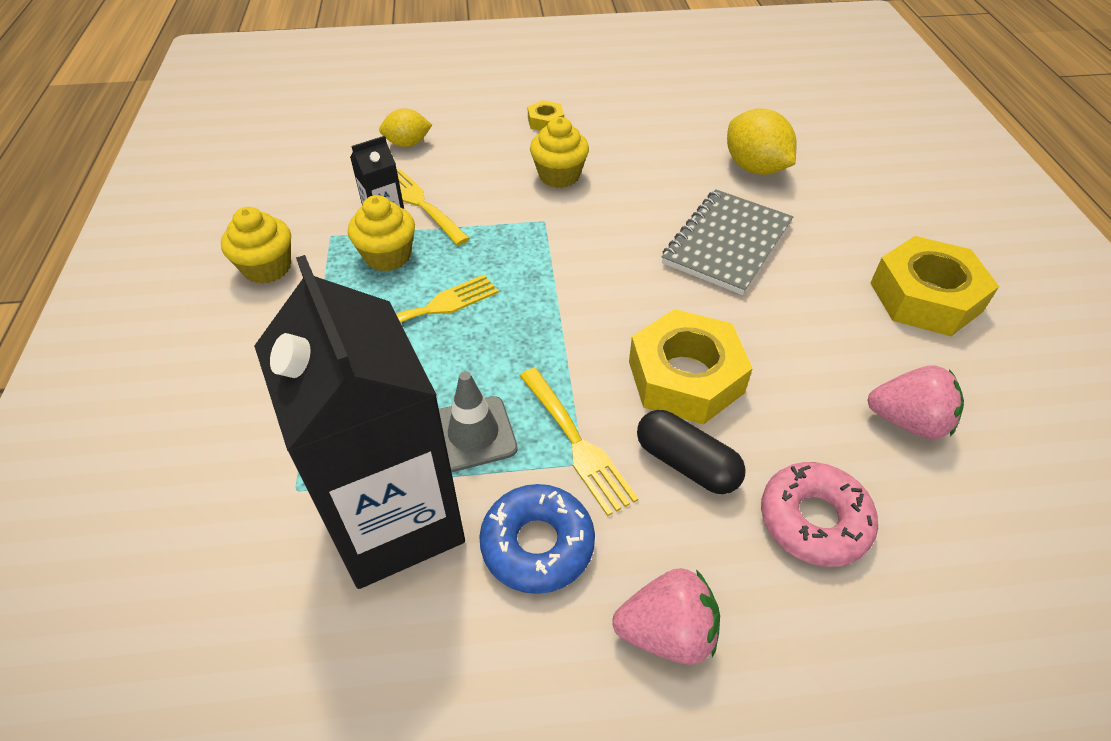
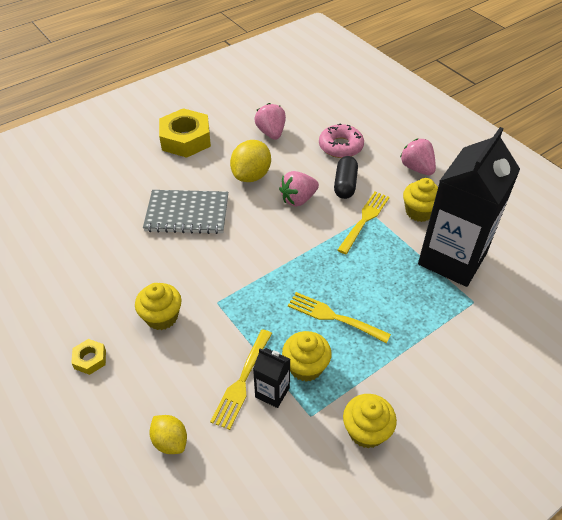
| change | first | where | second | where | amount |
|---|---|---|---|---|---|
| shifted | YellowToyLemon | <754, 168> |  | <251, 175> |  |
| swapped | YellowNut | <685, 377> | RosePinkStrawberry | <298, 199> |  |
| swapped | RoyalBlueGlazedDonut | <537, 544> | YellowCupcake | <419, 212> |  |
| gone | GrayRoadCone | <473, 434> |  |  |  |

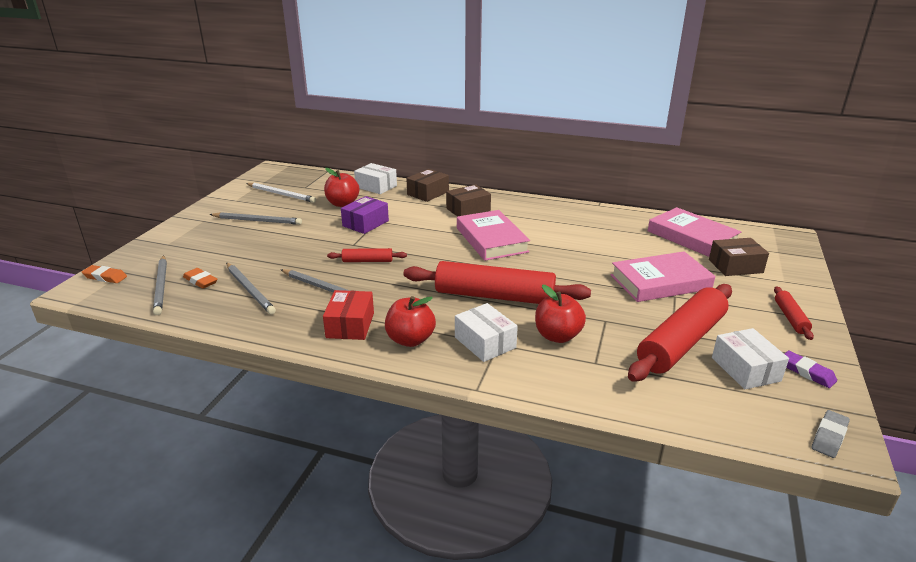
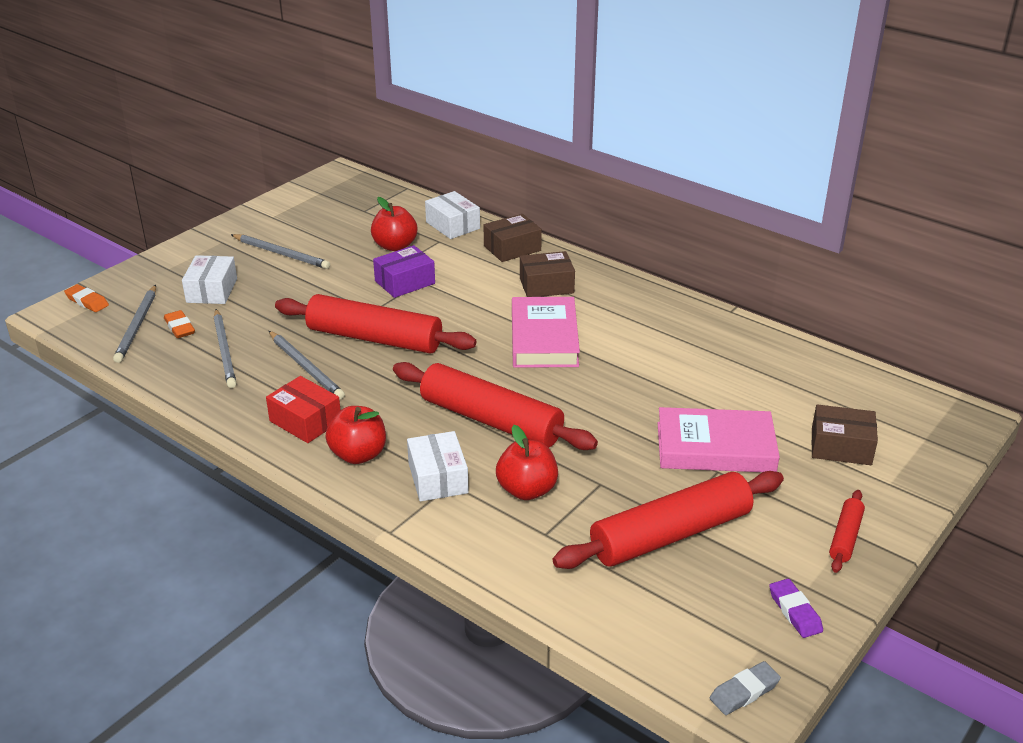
| change | first | where | second | where | amount |
|---|---|---|---|---|---|
| shifted | PureWhitePackage | <745, 369> |  | <212, 290> |  |
| rotated | ScarletPackage | <350, 325> |  | <305, 421> | 75 degrees counterclockwise |
| scaled | ScarletRollingPin | <367, 261> |  | <374, 338> | x2.16 |
| gone | PureWhiteWoodenPencil | <281, 194> |  |  |  |
| gone | RosePinkHardcover | <692, 237> |  |  |  |

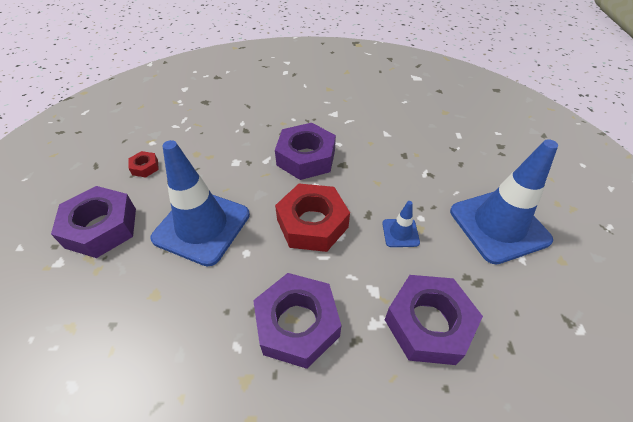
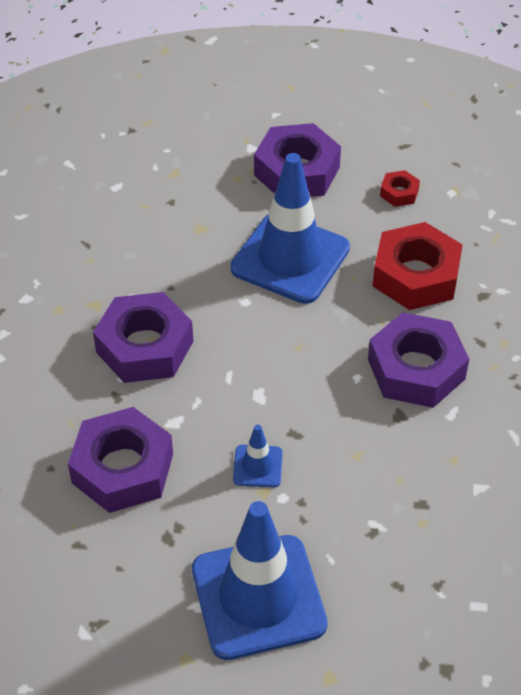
| change | first | where | second | where | amount |
|---|---|---|---|---|---|
| shifted | ScarletNut | <312, 223> |  | <416, 275> |  |

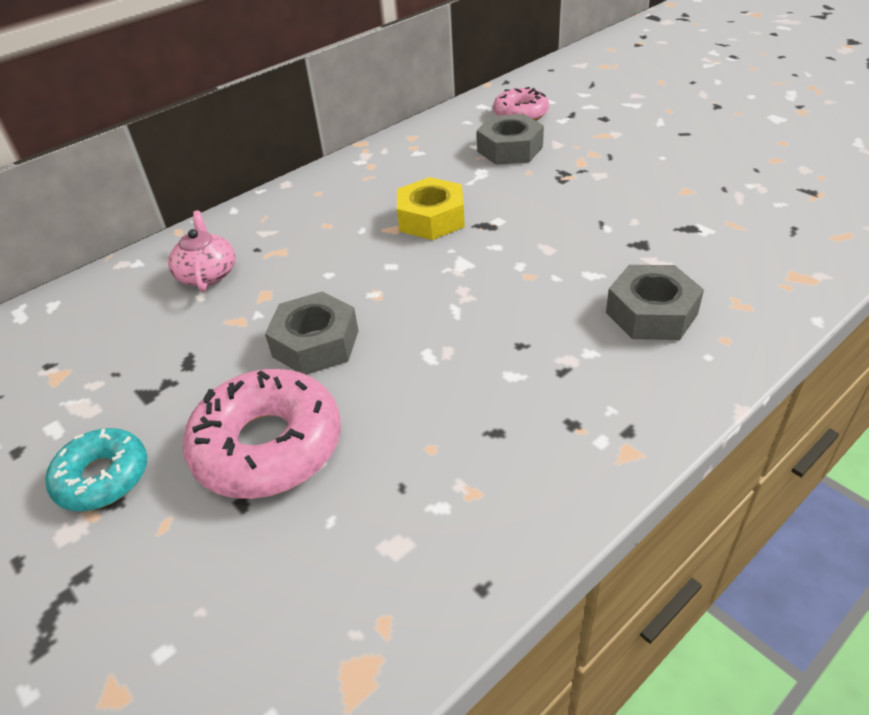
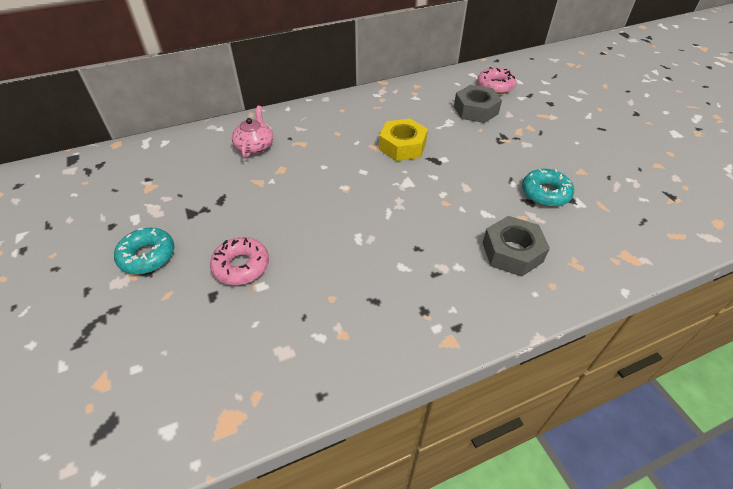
| change | first | where | second | where | amount |
|---|---|---|---|---|---|
| scaled | RosePinkGlazedDonut | <268, 446> |  | <241, 266> | x0.61 |
| new |  |  | AquaGlazedDonut | <545, 193> |  |
| gone | GrayNut | <316, 343> |  |  |  |

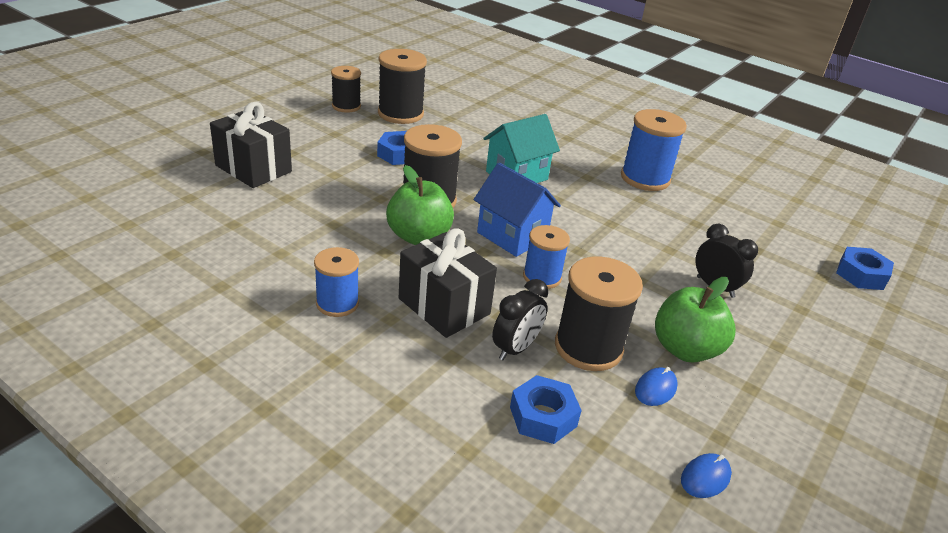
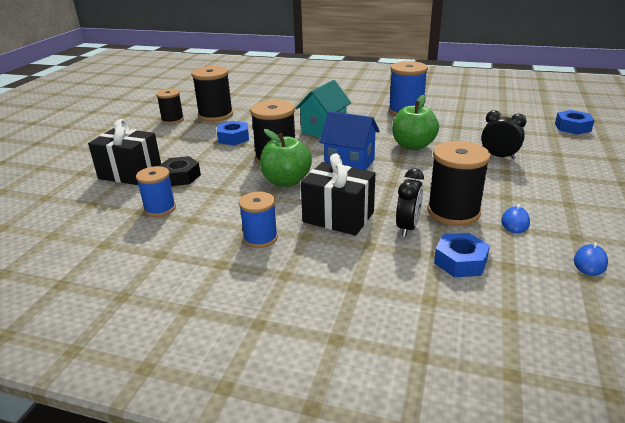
| change | first | where | second | where | amount |
|---|---|---|---|---|---|
| shifted | RoyalBlueReelOfThread | <542, 277> |  | <160, 209> |  |
| new |  |  | EbonyNut | <180, 177> |  |
| shifted | LeafGreenToyApple | <685, 349> |  | <413, 146> |  |

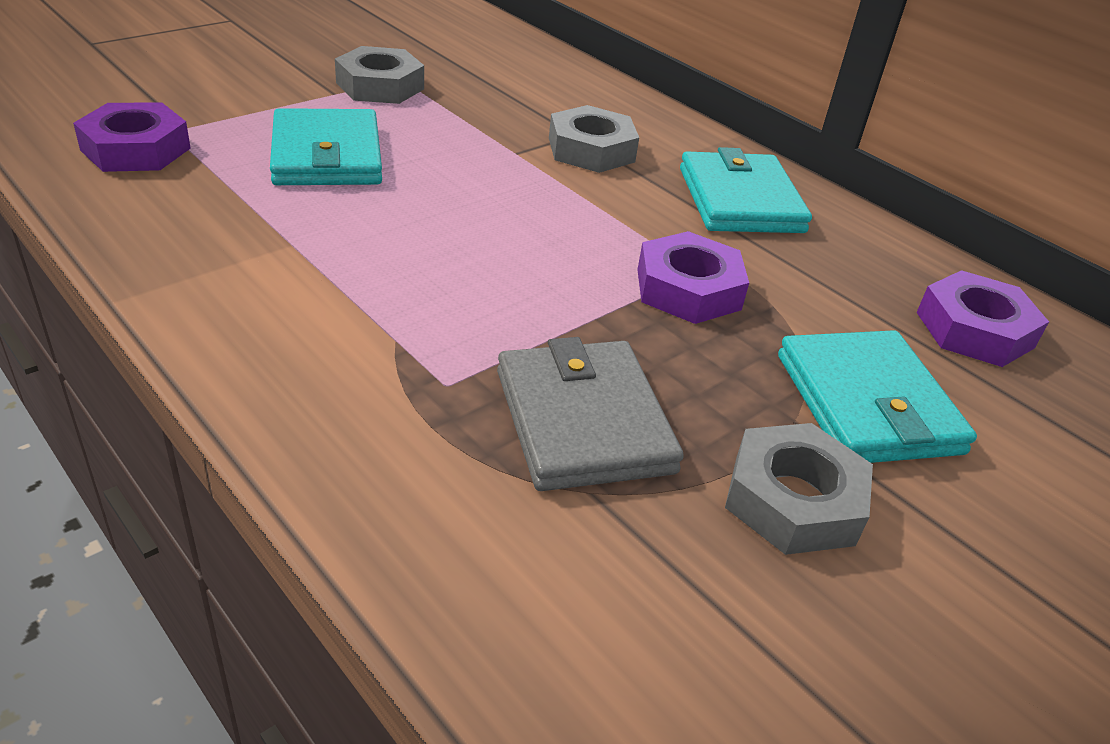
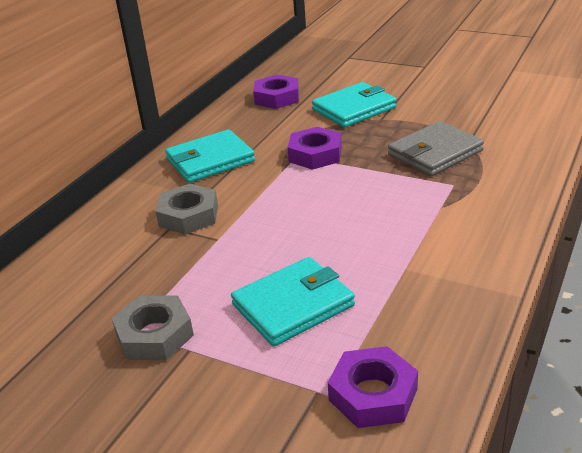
| change | first | where | second | where | amount |
|---|---|---|---|---|---|
| gone | GrayNut | <793, 500> |  |  |  |

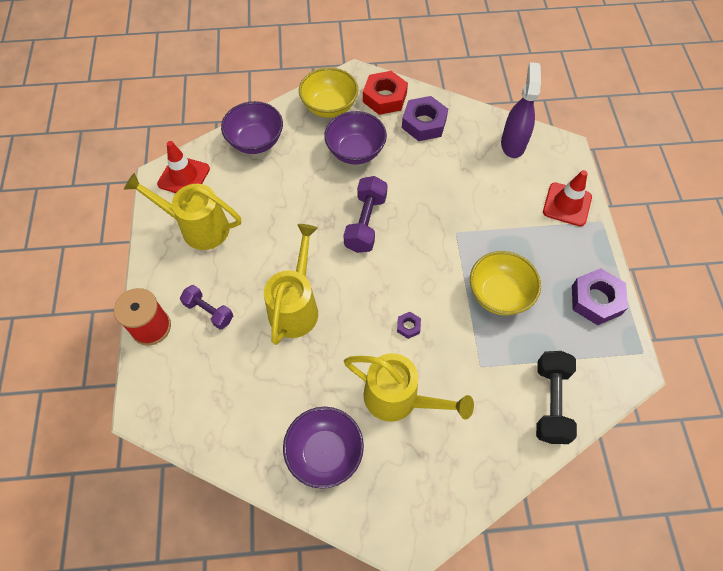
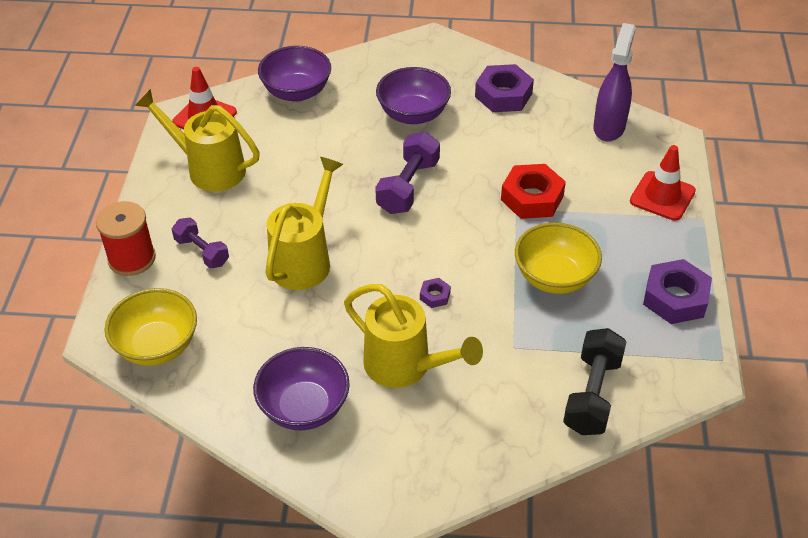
| change | first | where | second | where | amount |
|---|---|---|---|---|---|
| shifted | YellowDeepDish | <329, 107> |  | <157, 346> |  |
| shifted | ScarletNut | <385, 97> |  | <532, 198> |  |

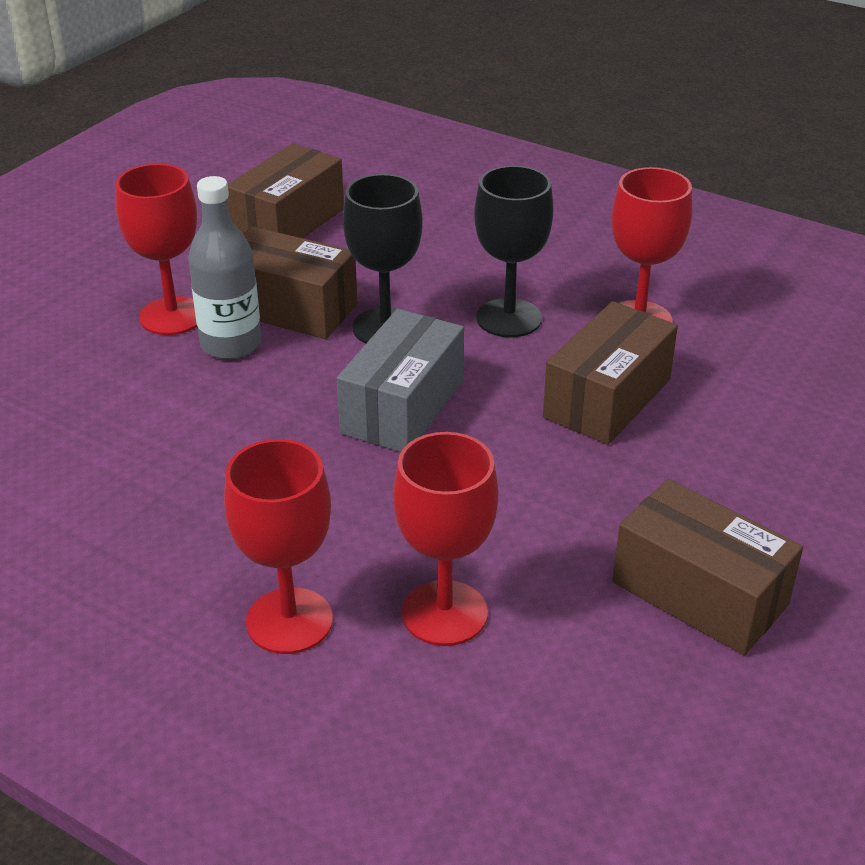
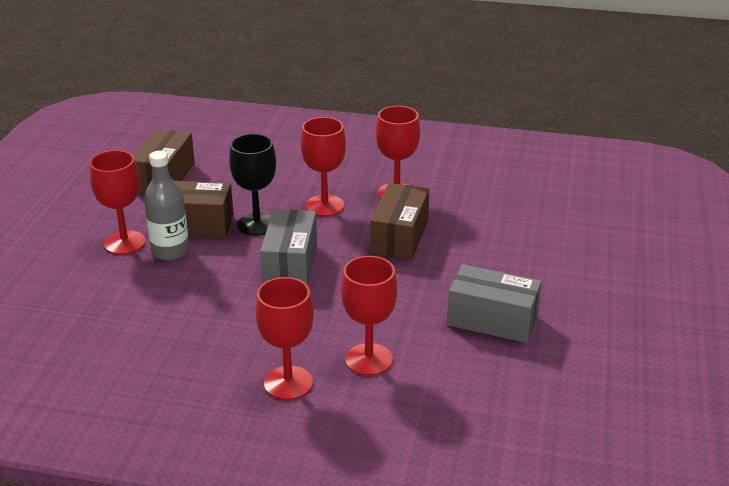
| change | first | where | second | where | amount |
|---|---|---|---|---|---|
| repainted | EbonyChalice | <509, 318> | ScarletChalice | <324, 206> |  |
| repainted | DarkBrownPackage | <699, 593> | GrayPackage | <492, 320> |  |

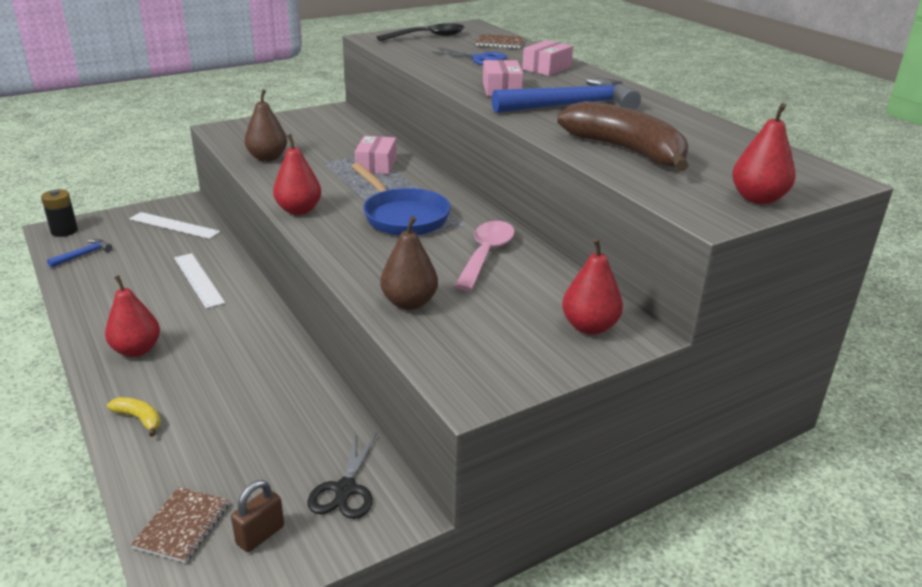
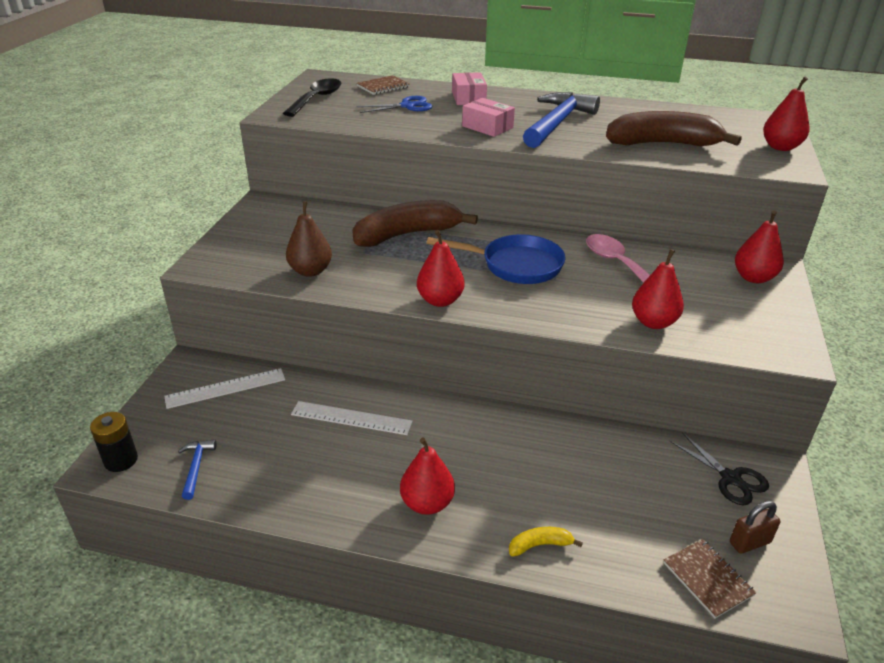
| change | first | where | second | where | amount |
|---|---|---|---|---|---|
| swapped | RosePinkPackage | <376, 165> | DarkBrownBanana | <407, 234> |  |
| repainted | DarkBrownPear | <409, 303> | ScarletPear | <653, 322> |  |
| rotated | DarkBrownLock | <260, 535> |  | <749, 542> | 75 degrees clockwise |

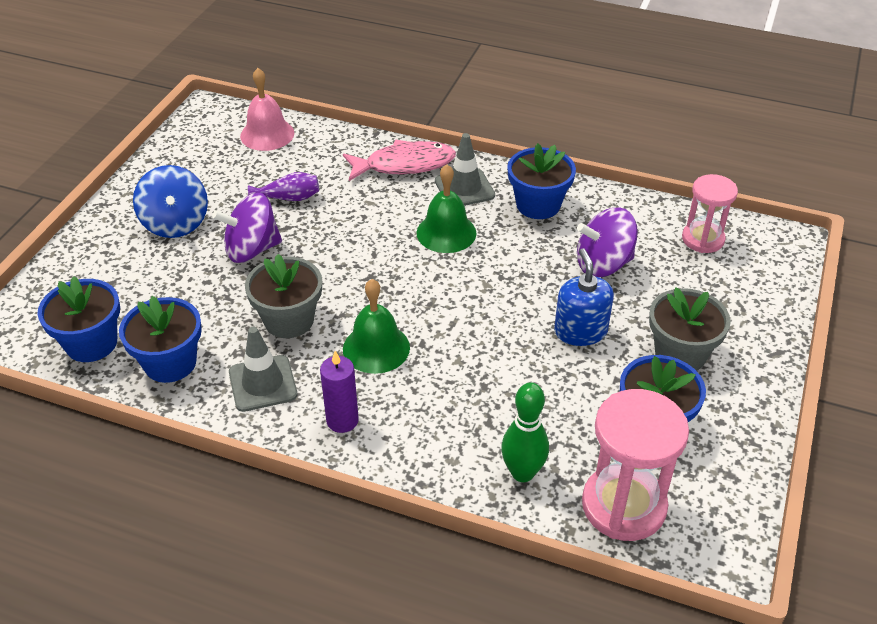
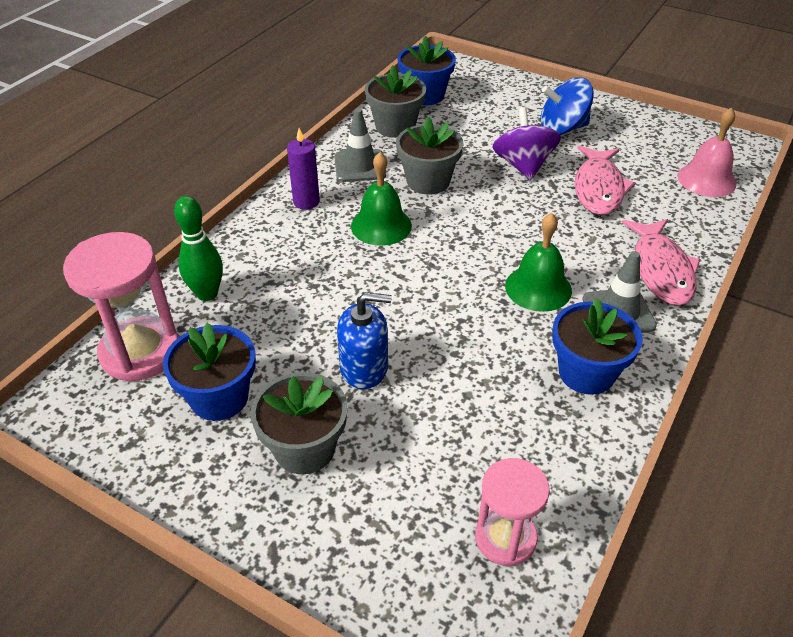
| change | first | where | second | where | amount |
|---|---|---|---|---|---|
| repainted | RoyalBluePottedPlant | <170, 363> | GrayPottedPlant | <395, 126> |  |
| swapped | RoyalPurpleTallVase | <289, 198> | RosePinkFishFigure | <598, 188> |  |
| gone | RoyalPurpleToyTop | <603, 264> |  |  |  |

